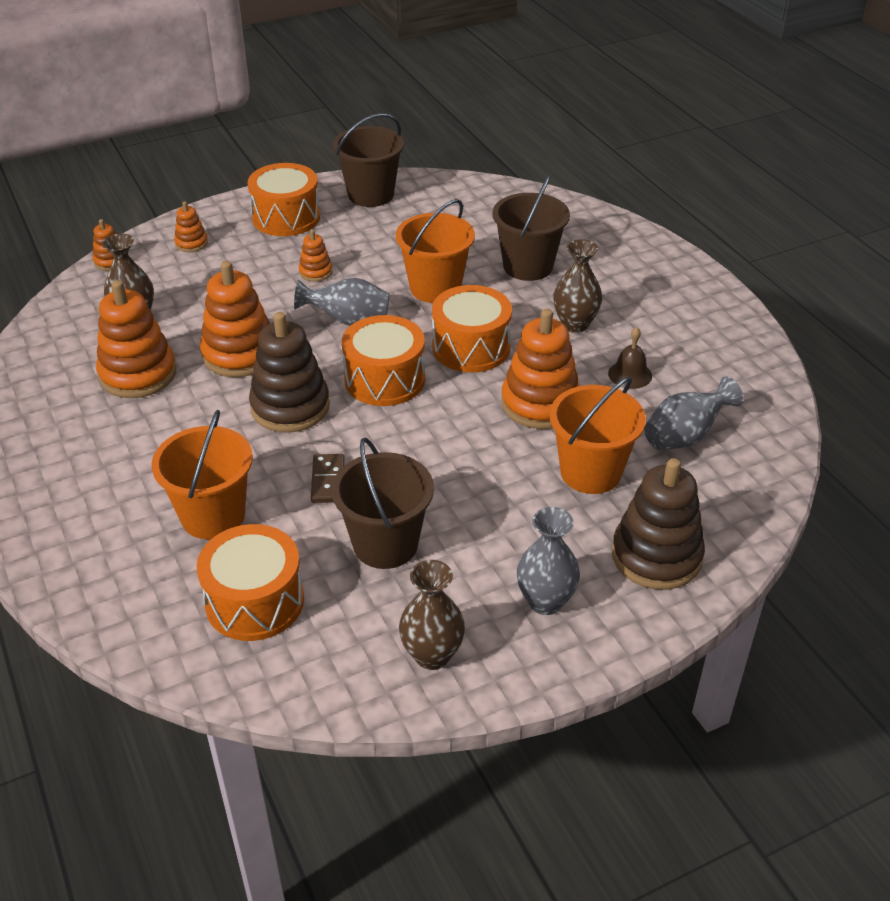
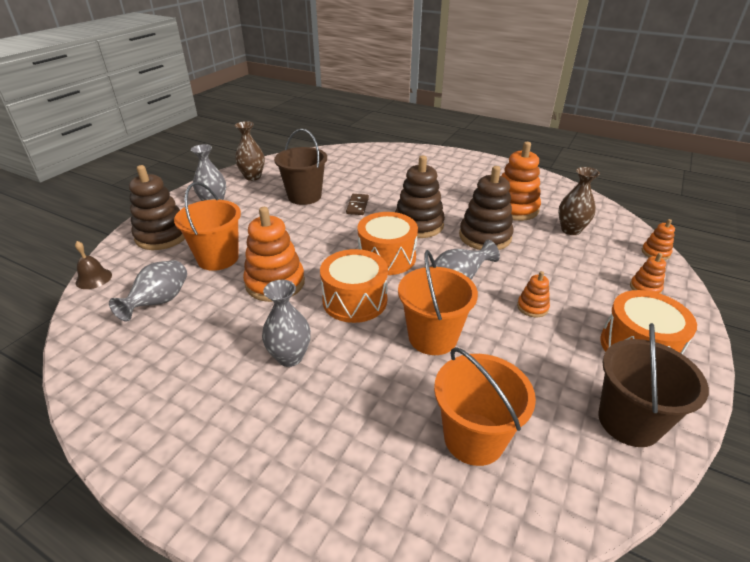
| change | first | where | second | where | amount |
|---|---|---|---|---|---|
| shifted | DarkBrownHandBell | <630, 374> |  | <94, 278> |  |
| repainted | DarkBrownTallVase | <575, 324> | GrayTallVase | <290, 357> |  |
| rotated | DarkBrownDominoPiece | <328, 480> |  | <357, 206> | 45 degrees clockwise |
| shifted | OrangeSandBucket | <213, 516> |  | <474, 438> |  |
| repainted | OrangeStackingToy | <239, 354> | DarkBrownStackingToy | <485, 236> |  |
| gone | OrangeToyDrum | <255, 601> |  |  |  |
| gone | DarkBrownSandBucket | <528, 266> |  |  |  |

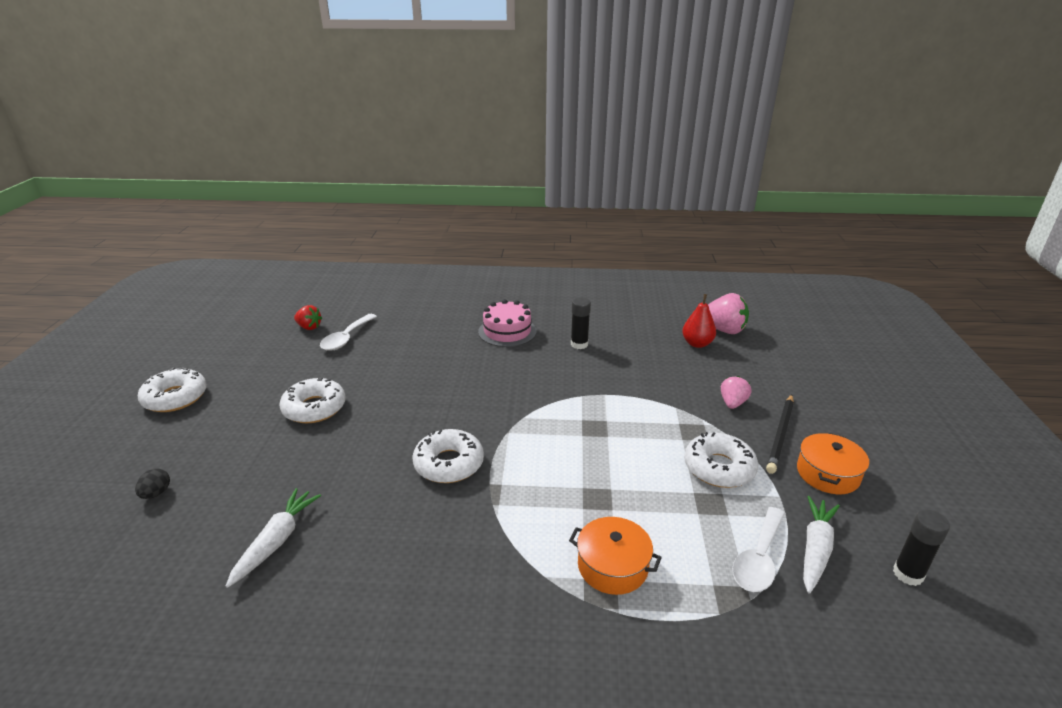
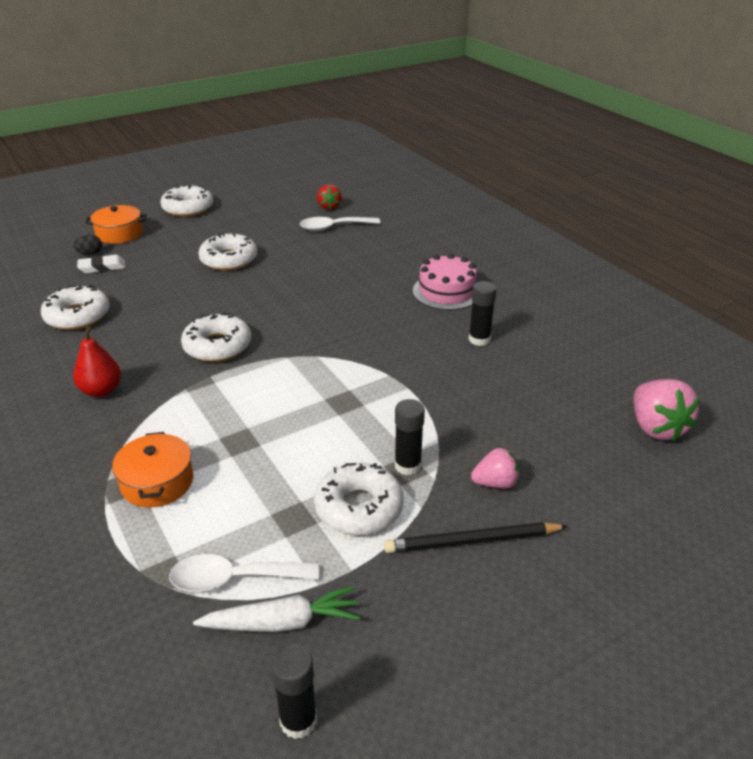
| change | first | where | second | where | amount |
|---|---|---|---|---|---|
| swapped | PureWhiteToyCarrot | <276, 541> | PureWhiteGlazedDonut | <77, 316> |  |
| shifted | ScarletPear | <697, 344> |  | <101, 391> |  |
| new |  |  | PureWhiteGumEraser | <102, 267> |  |
| shifted | OrangeCookingPot | <827, 474> |  | <119, 234> |  |
| new |  |  | EbonyGlue | <407, 465> |  |

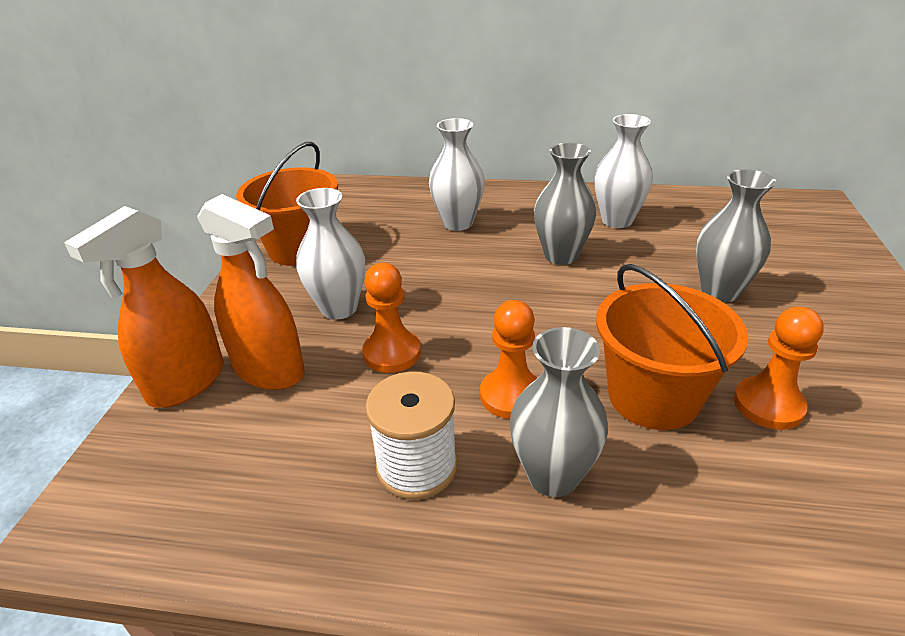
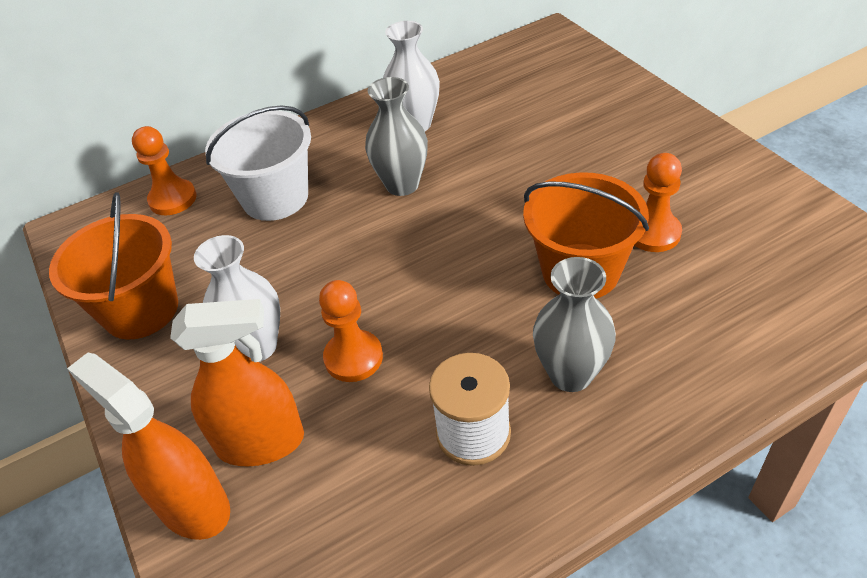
| change | first | where | second | where | amount |
|---|---|---|---|---|---|
| rotated | OrangeSprayer | <186, 383> |  | <192, 505> | 135 degrees clockwise |
| shifted | OrangeChessPawn | <511, 395> |  | <173, 199> |  |
| swapped | PureWhiteTallVase | <458, 223> | PureWhiteSandBucket | <275, 198> |  |
| gone | GrayTallVase | <719, 291> |  |  |  |

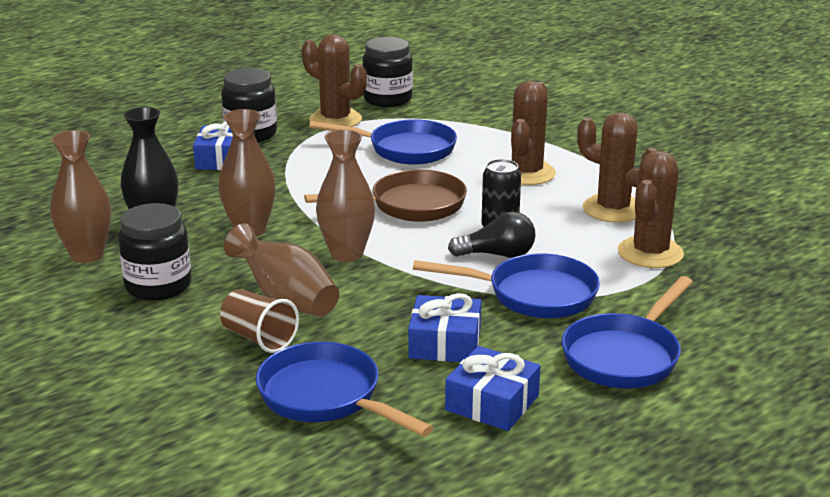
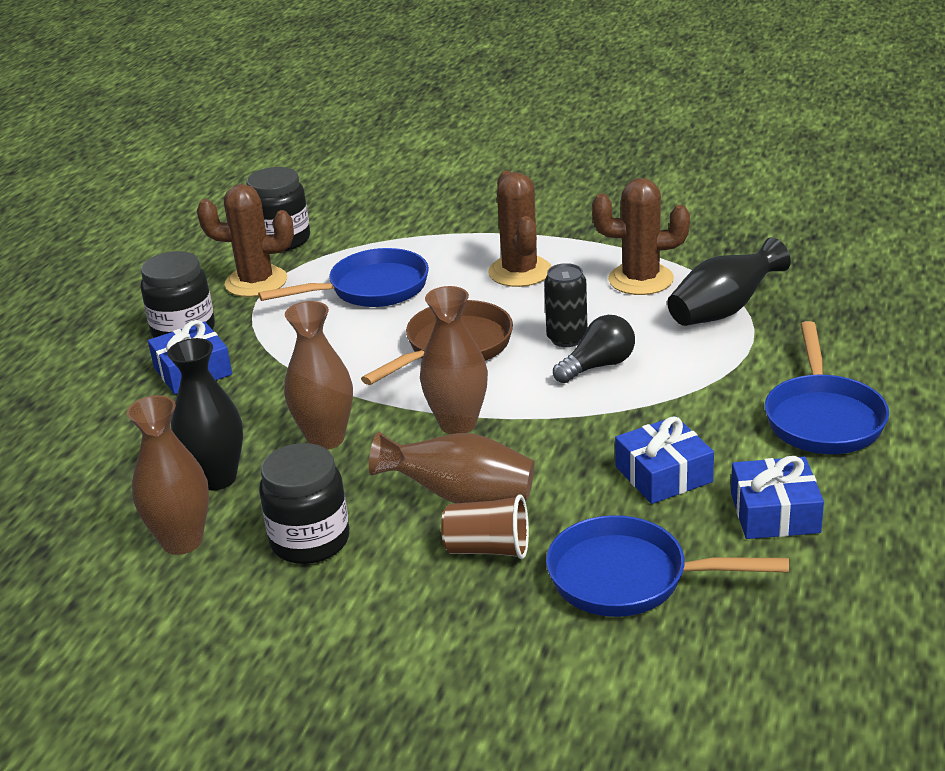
| change | first | where | second | where | amount |
|---|---|---|---|---|---|
| swapped | DarkBrownPricklyPlant | <650, 253> | EbonyTallVase | <723, 310> |  |
| gone | RoyalBluePan | <533, 295> |  |  |  |

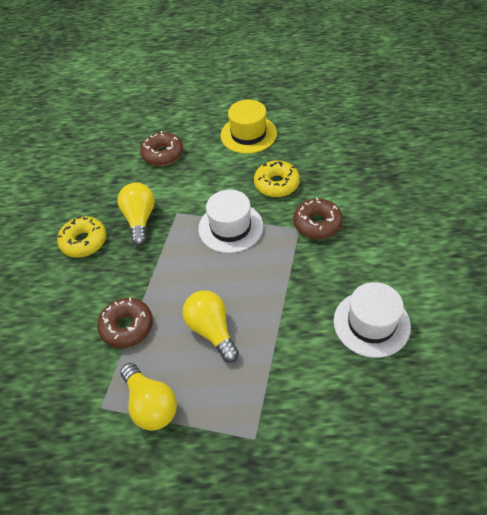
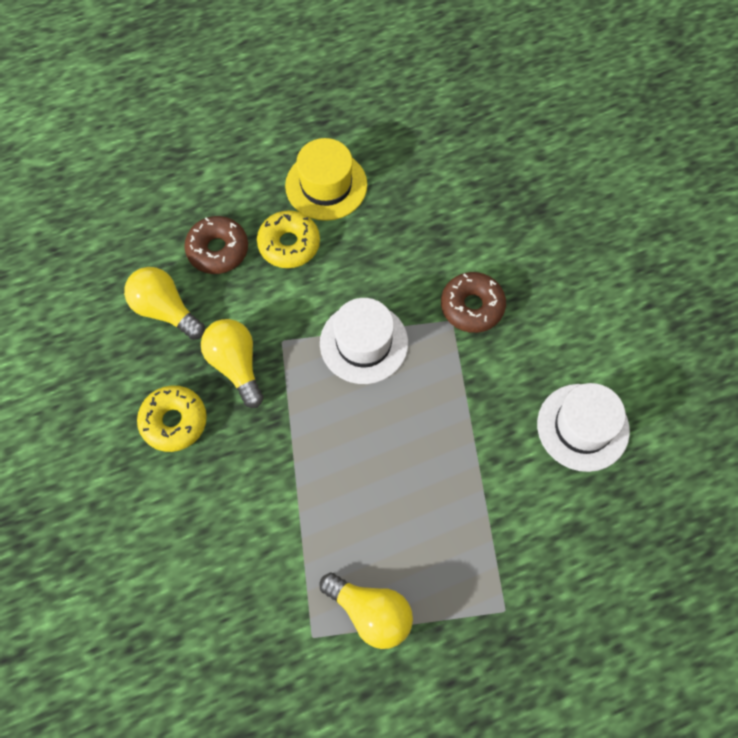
| change | first | where | second | where | amount |
|---|---|---|---|---|---|
| shifted | YellowLightbulb | <212, 330> |  | <165, 310> |  |
| shifted | YellowGlazedDonut | <276, 184> |  | <289, 244> |  |
| gone | DarkBrownGlazedDonut | <127, 327> |  |  |  |

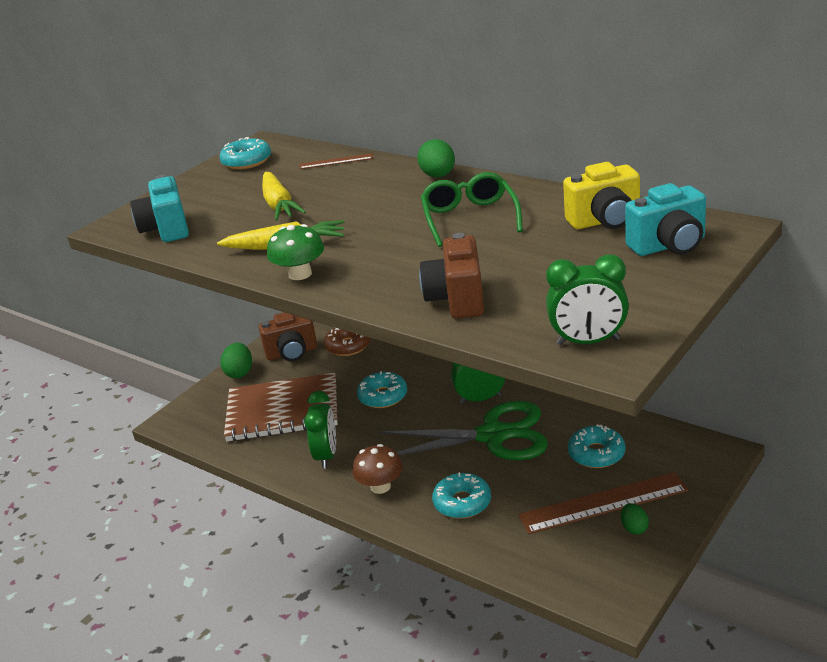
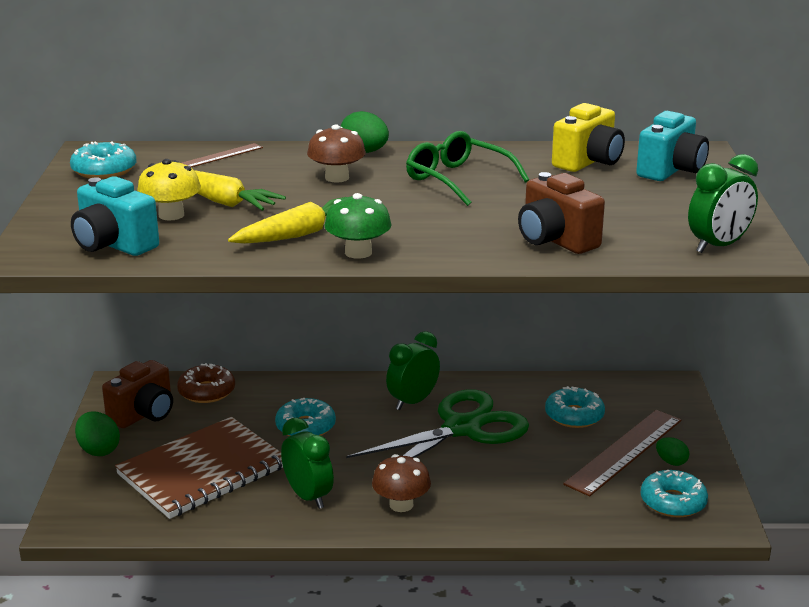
| change | first | where | second | where | amount |
|---|---|---|---|---|---|
| new |  |  | YellowFungus | <171, 215> |  |
| new |  |  | DarkBrownFungus | <337, 178> |  |
| shifted | AquaGlazedDonut | <462, 502> |  | <673, 502> |  |

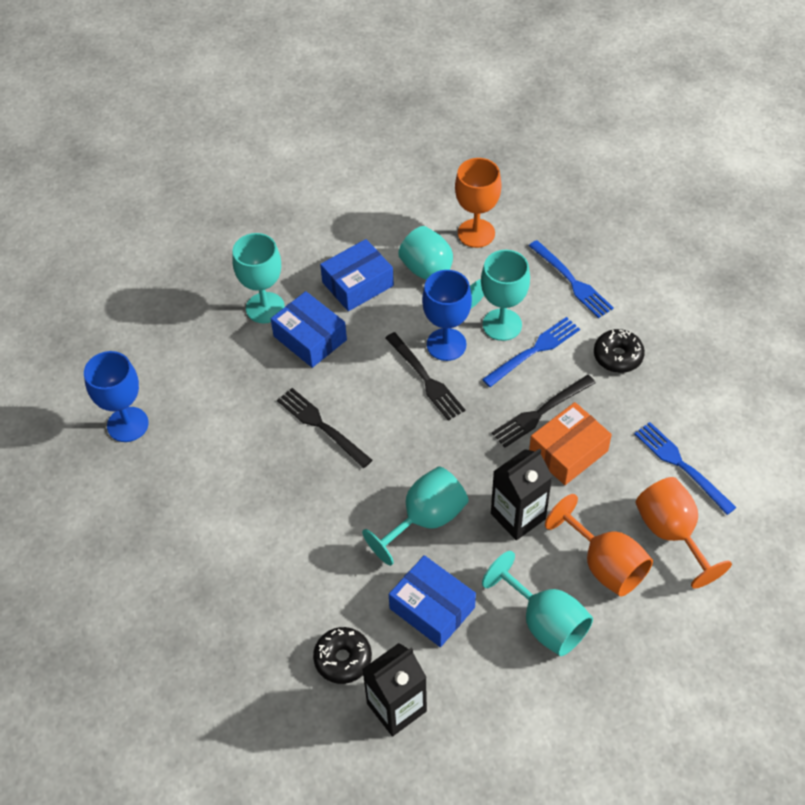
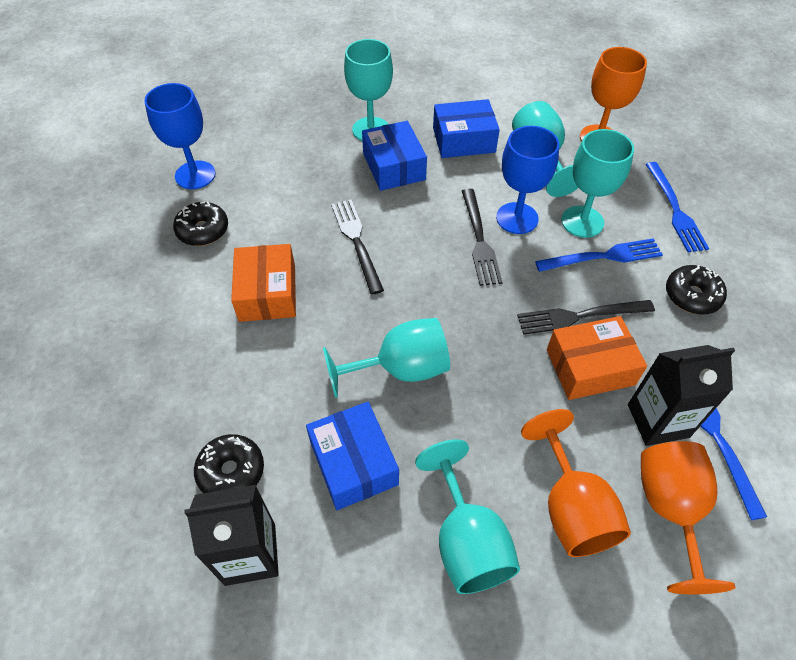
| change | first | where | second | where | amount |
|---|---|---|---|---|---|
| new |  |  | EbonyGlazedDonut | <203, 230> |  |
| new |  |  | OrangePackage | <267, 293> |  |
| shifted | EbonyJuiceCarton | <518, 516> |  | <658, 421> |  |

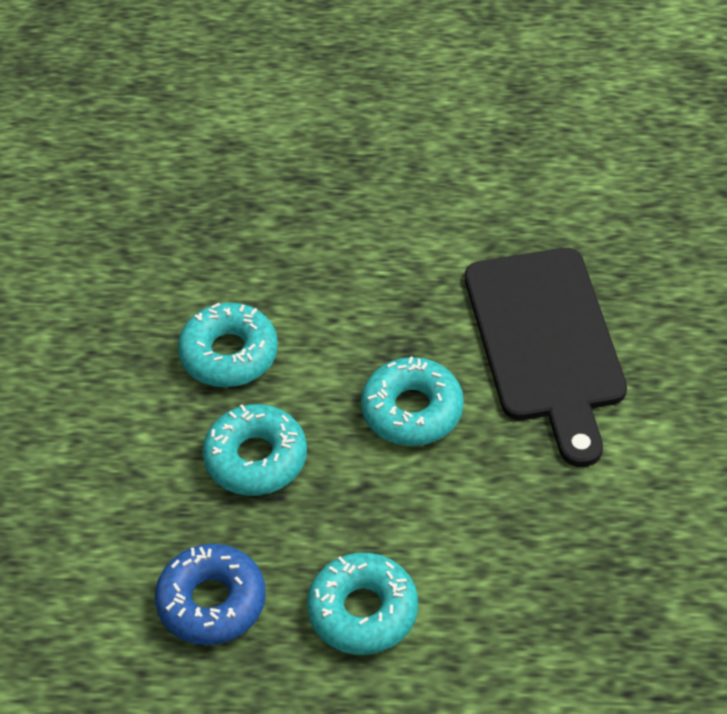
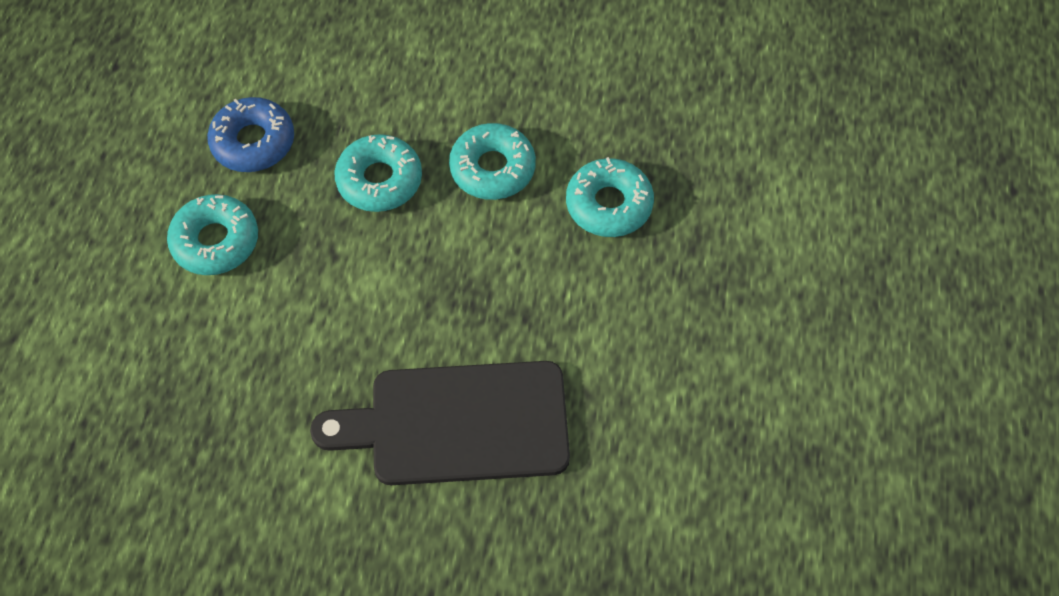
| change | first | where | second | where | amount |
|---|---|---|---|---|---|
| shifted | AquaGlazedDonut | <412, 410> |  | <609, 204> |  |

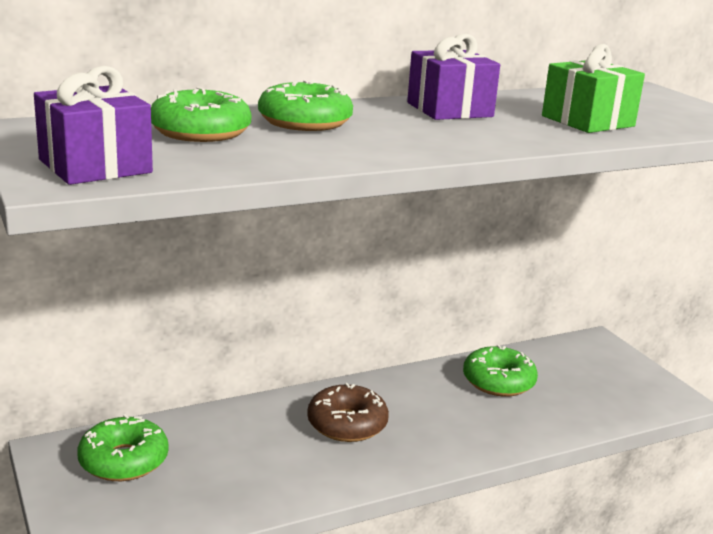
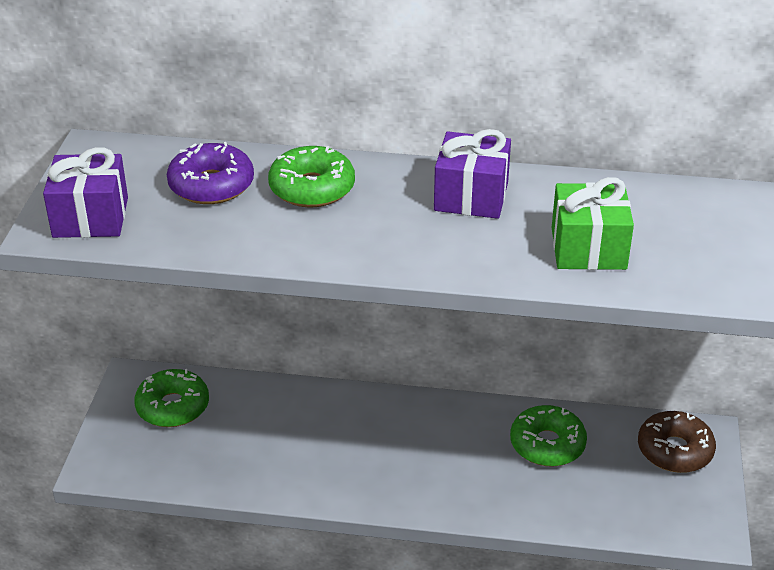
| change | first | where | second | where | amount |
|---|---|---|---|---|---|
| repainted | LeafGreenGlazedDonut | <200, 132> | RoyalPurpleGlazedDonut | <211, 185> |  |
| shifted | DarkBrownGlazedDonut | <347, 424> |  | <674, 450> |  |

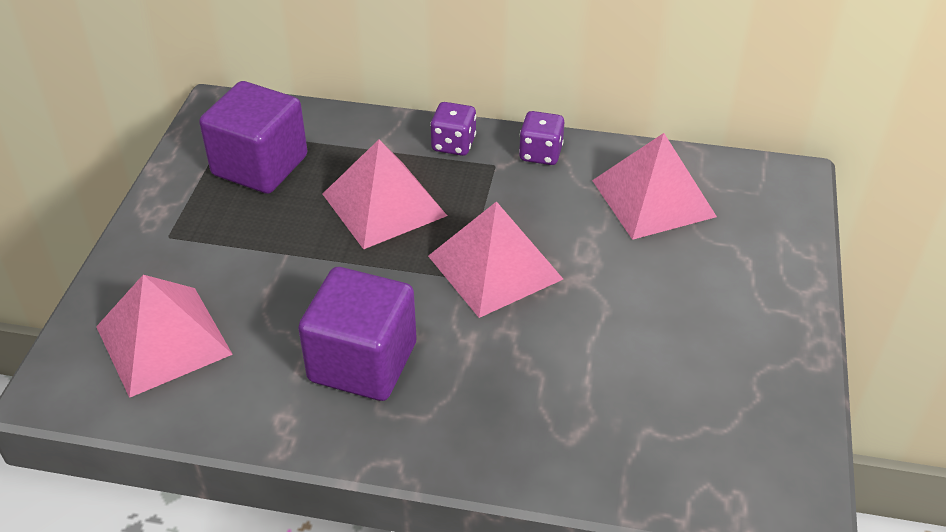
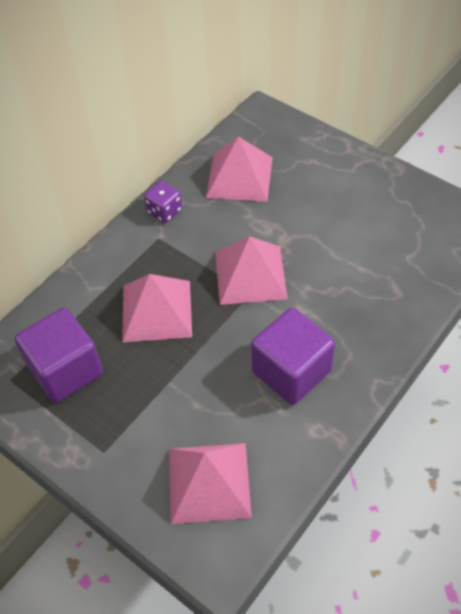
| change | first | where | second | where | amount |
|---|---|---|---|---|---|
| gone | RoyalPurpleDice | <453, 144> |  |  |  |

